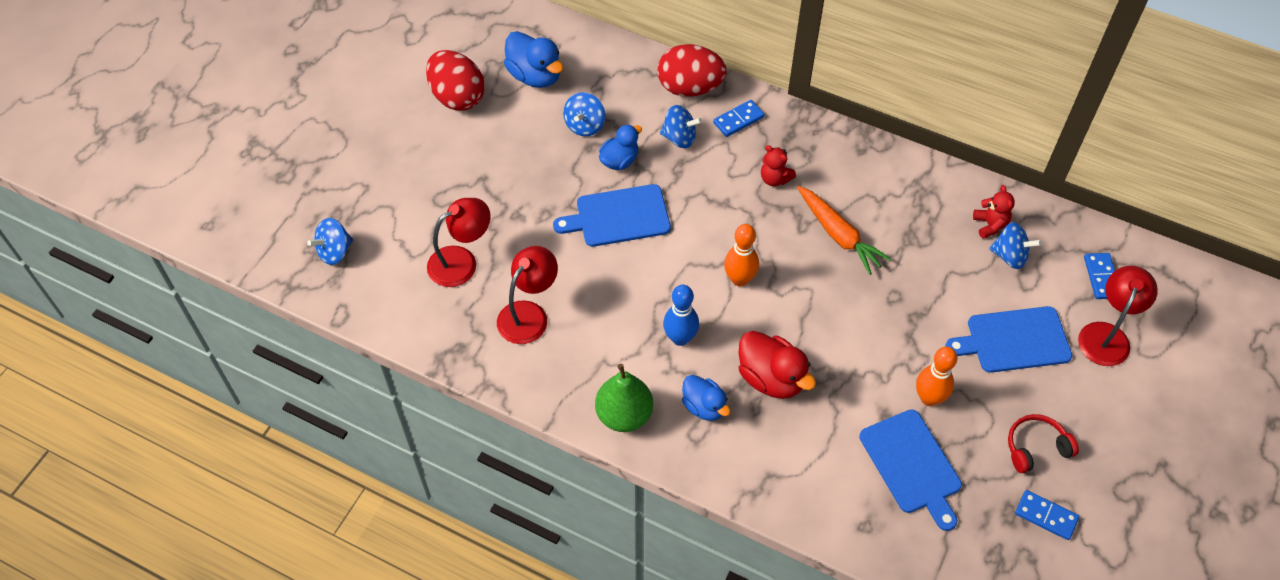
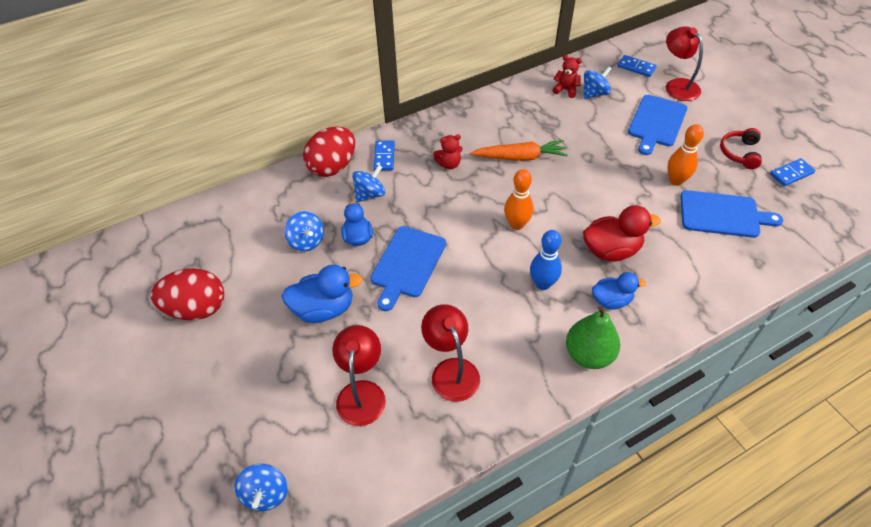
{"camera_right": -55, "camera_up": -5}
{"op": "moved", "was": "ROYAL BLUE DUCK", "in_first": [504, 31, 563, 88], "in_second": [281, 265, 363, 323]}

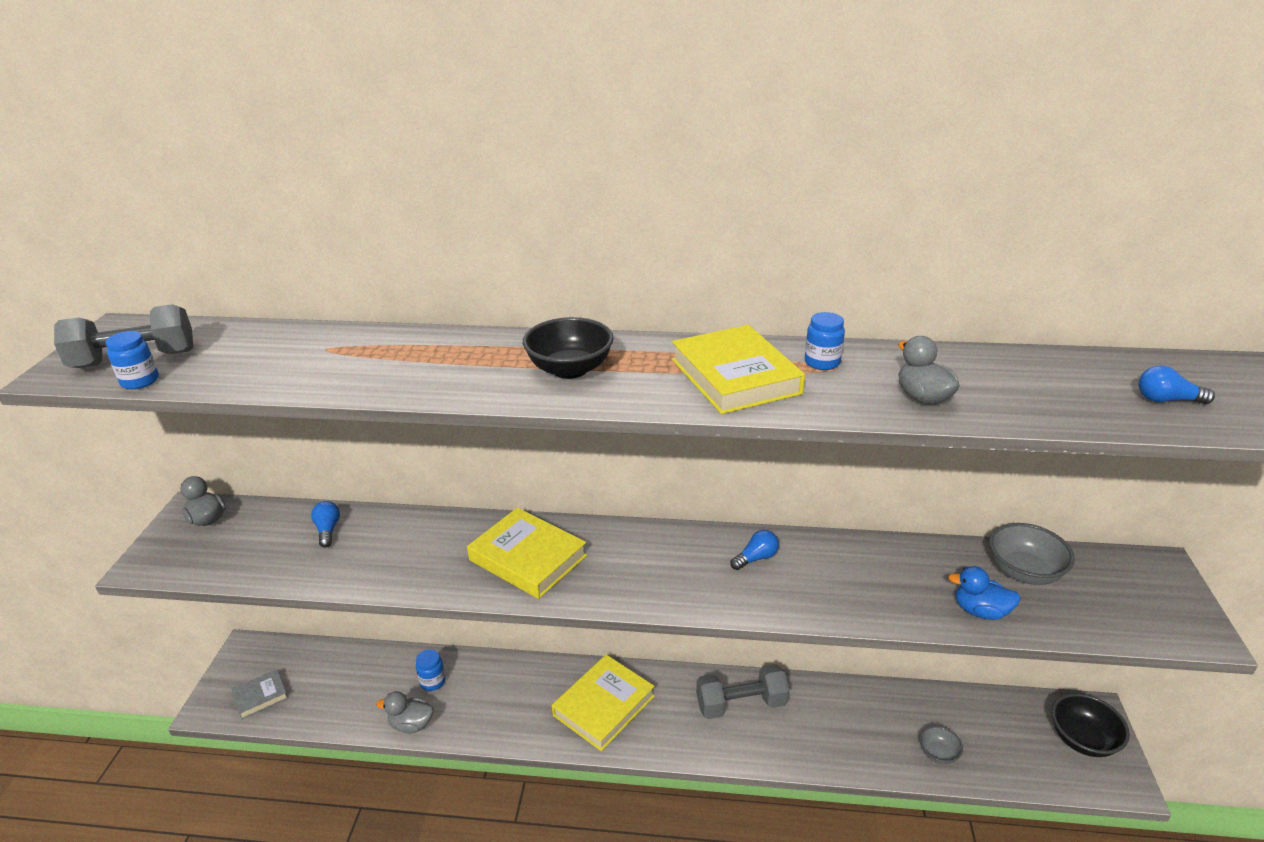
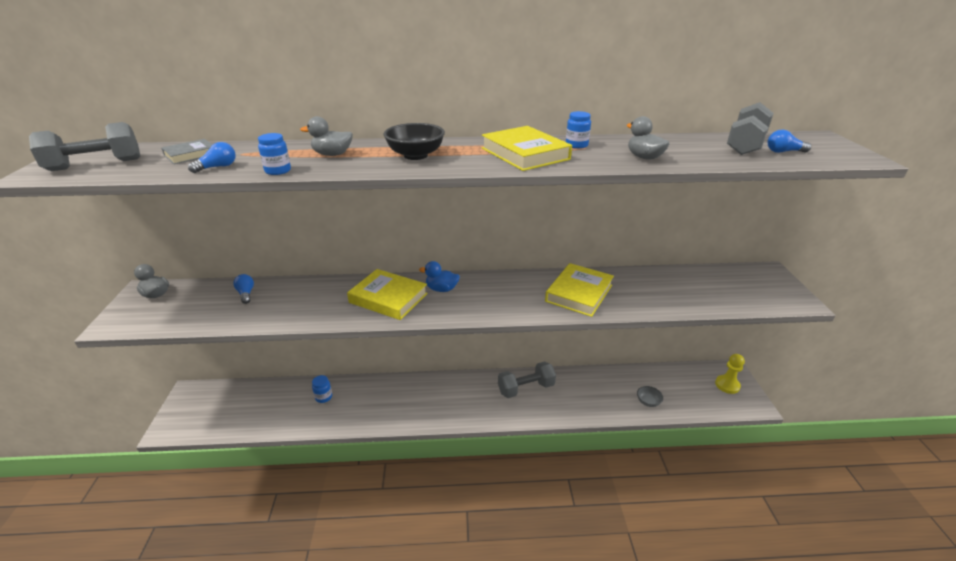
{"camera_right": -10, "camera_up": 0}
{"op": "moved", "was": "GRAY HARDBACK", "in_first": [231, 669, 288, 719], "in_second": [161, 139, 213, 164]}
{"op": "moved", "was": "ROYAL BLUE BULB", "in_first": [731, 530, 779, 570], "in_second": [188, 142, 236, 173]}
{"op": "moved", "was": "ROYAL BLUE JAR", "in_first": [105, 331, 159, 389], "in_second": [258, 133, 291, 175]}
{"op": "moved", "was": "GRAY DUCK", "in_first": [376, 691, 434, 733], "in_second": [300, 116, 353, 156]}
{"op": "moved", "was": "ROYAL BLUE DUCK", "in_first": [948, 566, 1021, 620], "in_second": [419, 261, 460, 292]}
{"op": "moved", "was": "YELLOW HARDBACK", "in_first": [552, 655, 655, 751], "in_second": [545, 263, 614, 317]}
{"op": "replaced", "was": "JET-BLACK BOWL", "now": "YELLOW GAME PAWN", "in_first": [1052, 693, 1130, 757], "in_second": [715, 354, 745, 394]}
{"op": "added", "now": "GRAY FREE WEIGHT", "in_second": [727, 102, 774, 155]}
{"op": "removed", "was": "GRAY BOWL", "in_first": [989, 523, 1075, 585]}

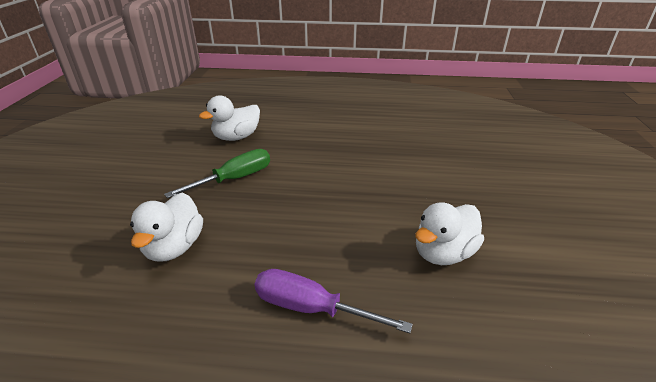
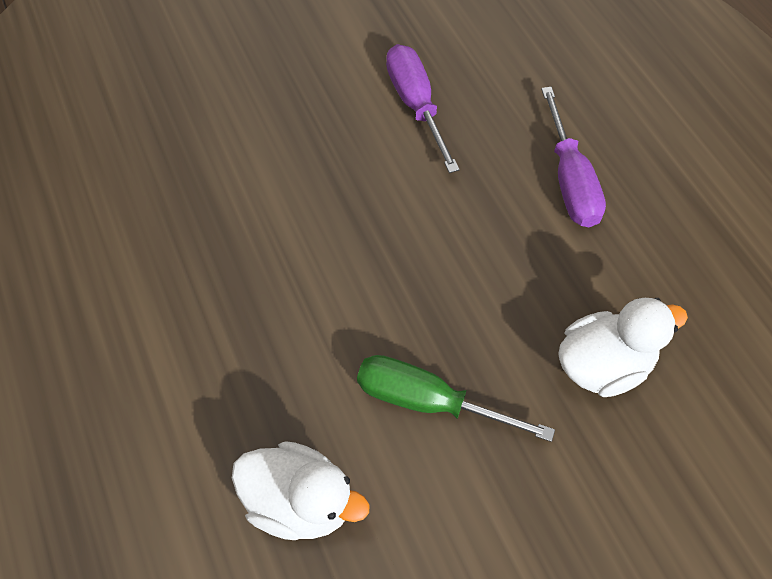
{"camera_right": -120, "camera_up": 25}
{"op": "replaced", "was": "SNOW-WHITE DUCK", "now": "VIOLET HAND SCREWDRIVER", "in_first": [415, 202, 484, 265], "in_second": [386, 44, 460, 173]}

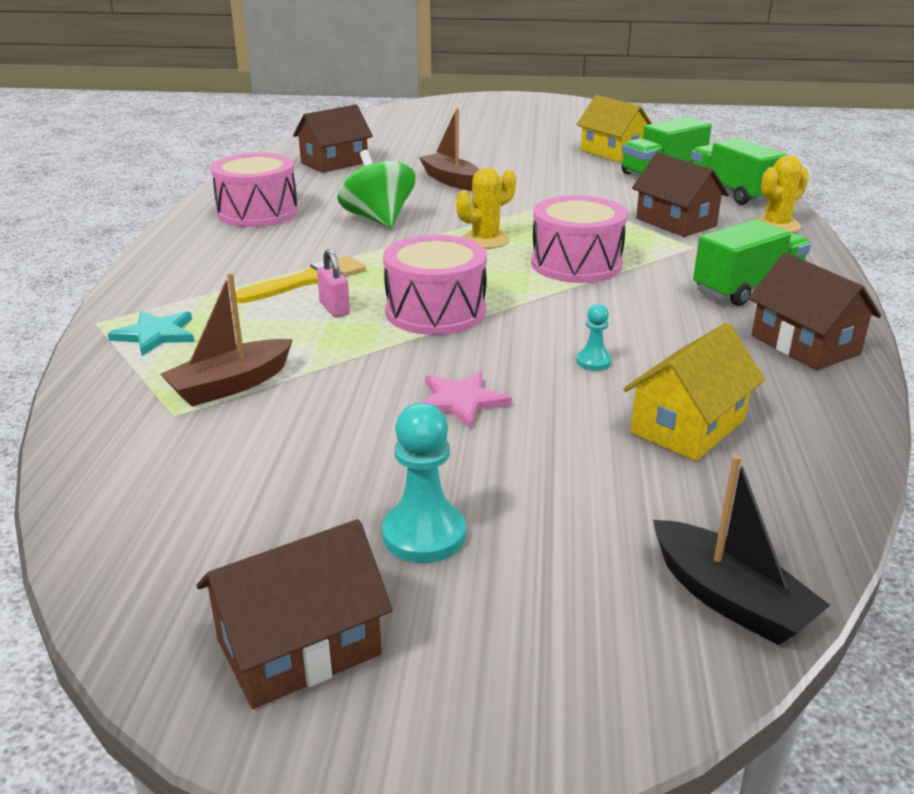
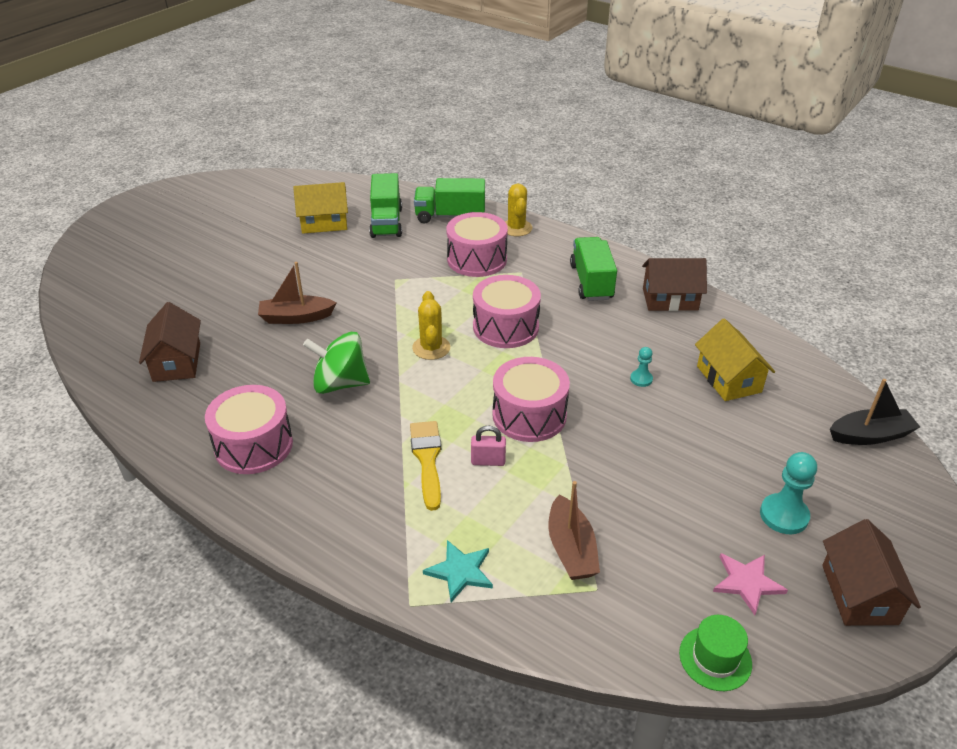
{"camera_right": -60, "camera_up": 10}
{"op": "replaced", "was": "DARK BROWN COTTAGE", "now": "ROSE-PINK SNARE DRUM", "in_first": [632, 152, 729, 237], "in_second": [446, 212, 508, 277]}
{"op": "added", "now": "EMERALD TALL HAT", "in_second": [679, 615, 752, 691]}
{"op": "moved", "was": "ROSE-PINK STAR", "in_first": [420, 371, 512, 428], "in_second": [713, 553, 788, 615]}

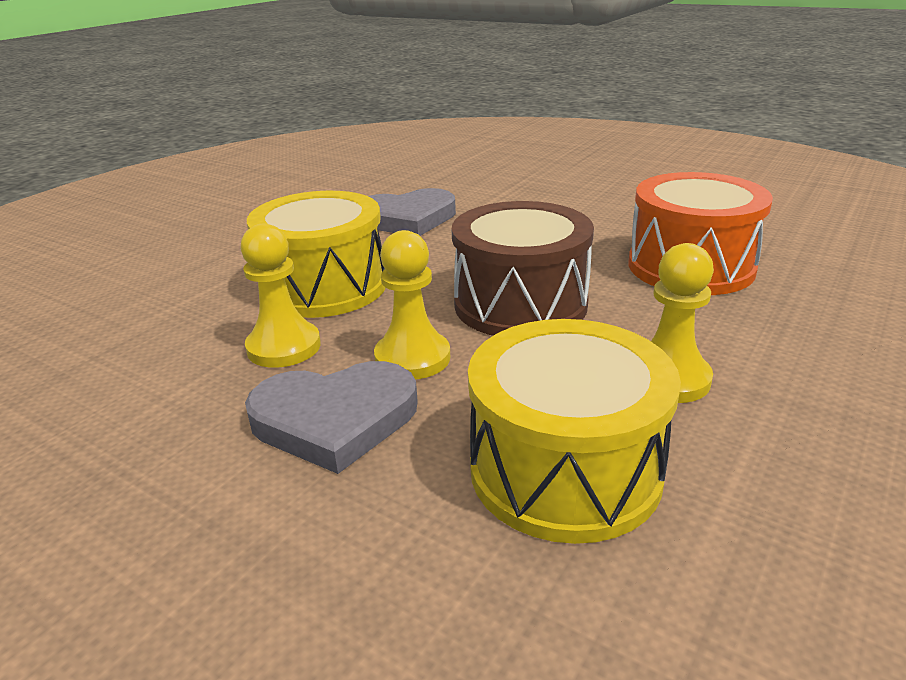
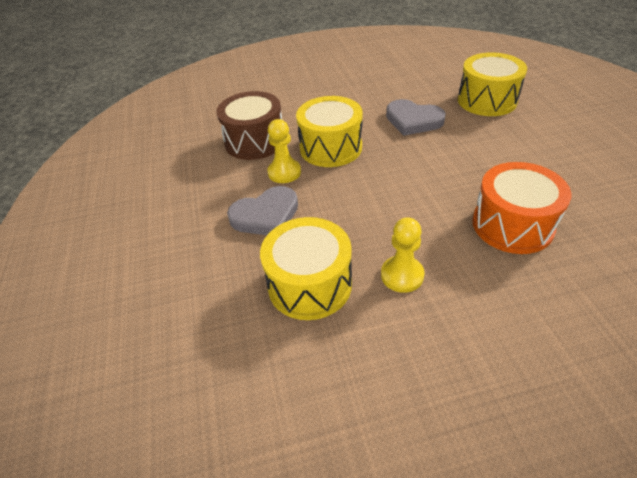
{"camera_right": 45, "camera_up": 15}
{"op": "moved", "was": "DARK BROWN SNARE DRUM", "in_first": [452, 201, 594, 336], "in_second": [217, 91, 282, 160]}
{"op": "turned", "was": "GRAY HEART", "in_first": [245, 361, 418, 474], "in_second": [227, 186, 298, 235], "clockwise": -60}
{"op": "added", "now": "YELLOW SNARE DRUM", "in_second": [458, 53, 527, 116]}
{"op": "removed", "was": "YELLOW GAME PAWN", "in_first": [374, 230, 450, 379]}

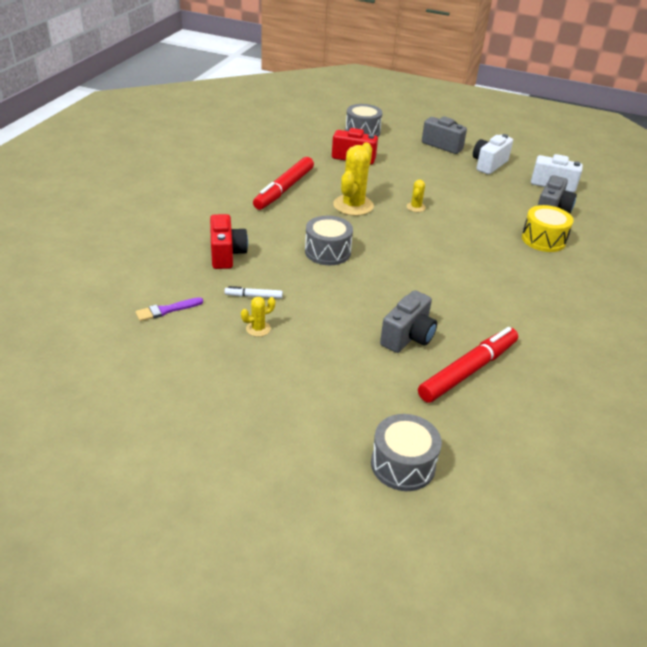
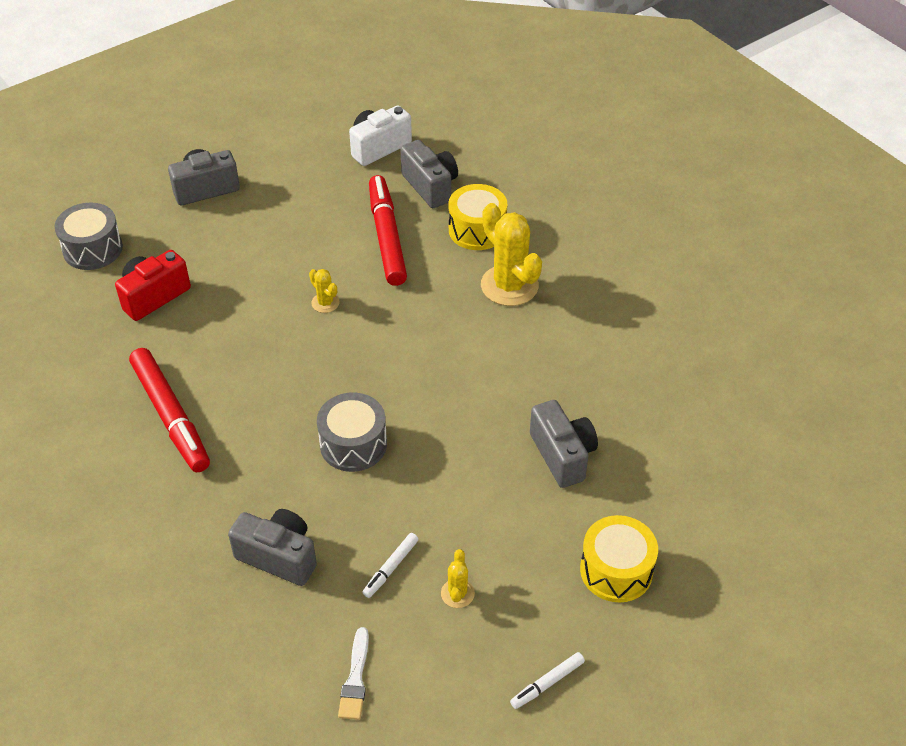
{"camera_right": -55, "camera_up": 10}
{"op": "recoloured", "was": "CRIMSON PHOTO CAMERA", "now": "GRAY PHOTO CAMERA", "in_first": [210, 214, 248, 269], "in_second": [228, 509, 317, 586]}
{"op": "recoloured", "was": "VIOLET PAINTBRUSH", "now": "SNOW-WHITE PAINTBRUSH", "in_first": [135, 297, 203, 321], "in_second": [338, 627, 369, 720]}
{"op": "moved", "was": "CRIMSON FELT PEN", "in_first": [418, 327, 518, 403], "in_second": [369, 175, 407, 286]}
{"op": "moved", "was": "YELLOW SAGUARO CACTUS", "in_first": [333, 143, 374, 216], "in_second": [481, 203, 542, 306]}
{"op": "added", "now": "SNOW-WHITE FELT PEN", "in_second": [510, 652, 585, 709]}
{"op": "added", "now": "YELLOW SNARE DRUM", "in_second": [580, 515, 658, 602]}
{"op": "removed", "was": "GRAY SNARE DRUM", "in_first": [371, 414, 442, 491]}
{"op": "removed", "was": "SNOW-WHITE PHOTO CAMERA", "in_first": [473, 134, 513, 174]}

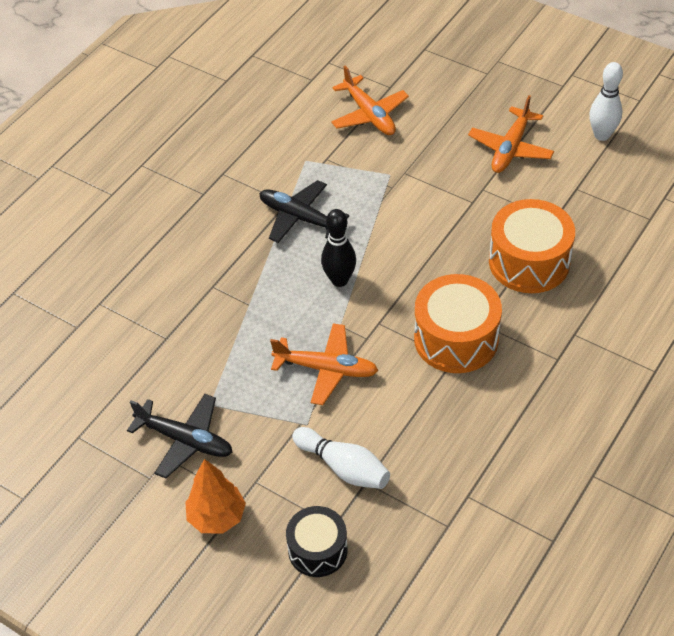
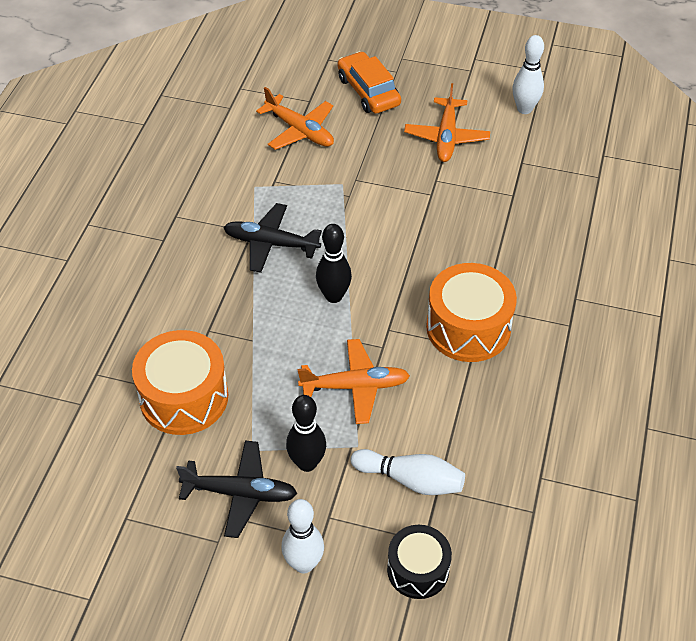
{"camera_right": -20, "camera_up": 0}
{"op": "moved", "was": "BRIGHT ORANGE SNARE DRUM", "in_first": [489, 199, 575, 293], "in_second": [132, 330, 228, 435]}
{"op": "replaced", "was": "BRIGHT ORANGE TOY TREE", "now": "SNOW-WHITE SKITTLE", "in_first": [185, 459, 246, 534], "in_second": [282, 499, 324, 573]}
{"op": "added", "now": "JET-BLACK SKITTLE", "in_second": [286, 395, 326, 472]}
{"op": "added", "now": "BRIGHT ORANGE CAR", "in_second": [338, 51, 401, 114]}

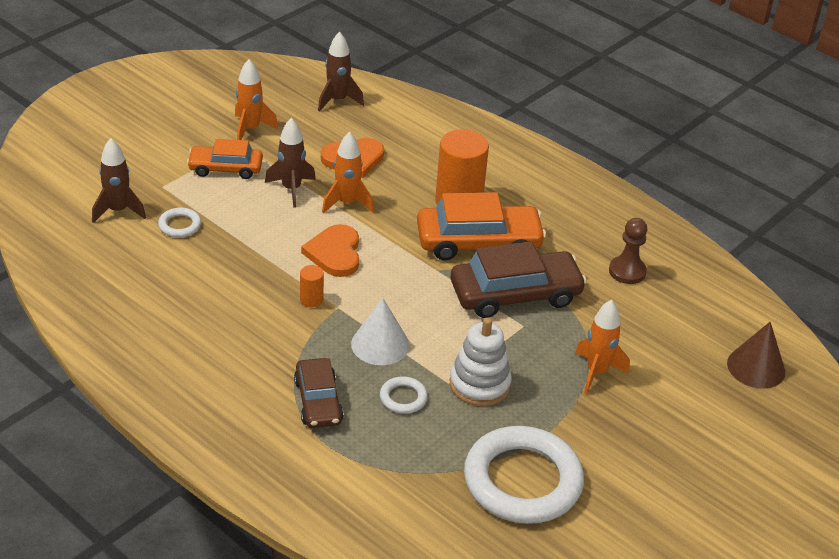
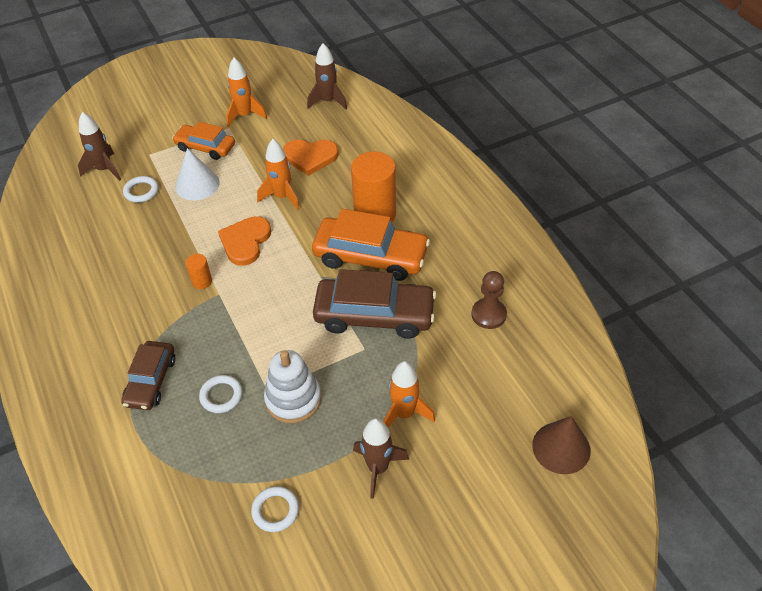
{"camera_right": 25, "camera_up": 10}
{"op": "moved", "was": "SNOW-WHITE SOLID CONE", "in_first": [351, 298, 409, 365], "in_second": [175, 148, 220, 200]}
{"op": "resized", "was": "SNOW-WHITE TORUS", "in_first": [464, 426, 584, 524], "in_second": [251, 486, 299, 532], "ratio": 0.42}
{"op": "moved", "was": "DARK BROWN SPACESHIP", "in_first": [265, 118, 316, 208], "in_second": [353, 418, 409, 499]}

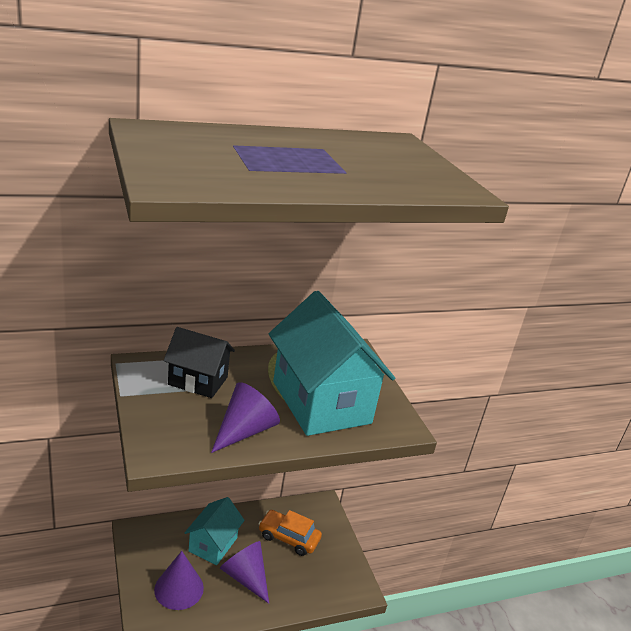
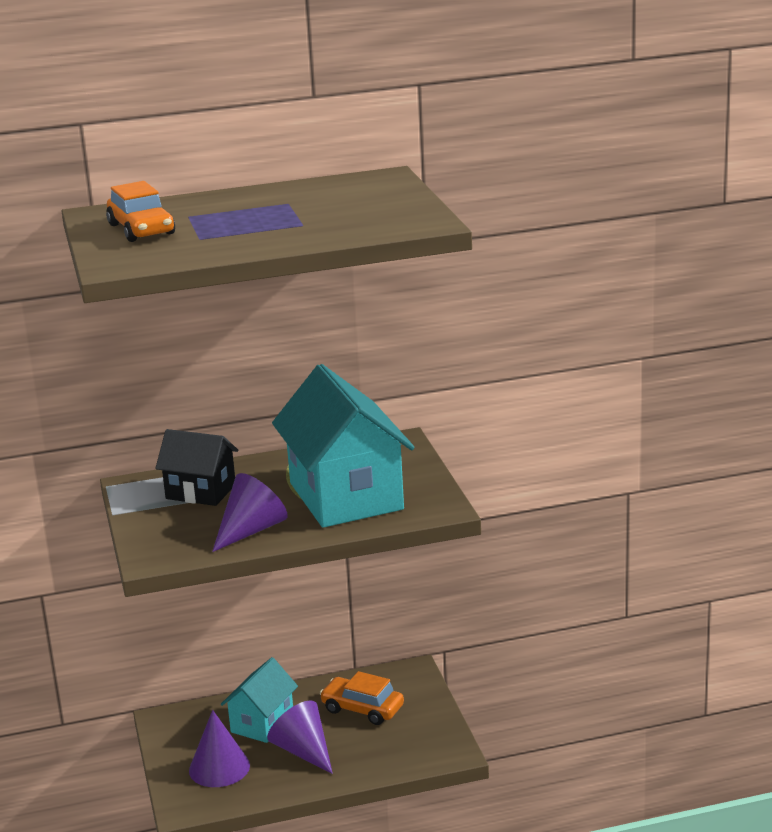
{"camera_right": 10, "camera_up": -5}
{"op": "added", "now": "BRIGHT ORANGE CAR", "in_second": [106, 181, 175, 242]}

